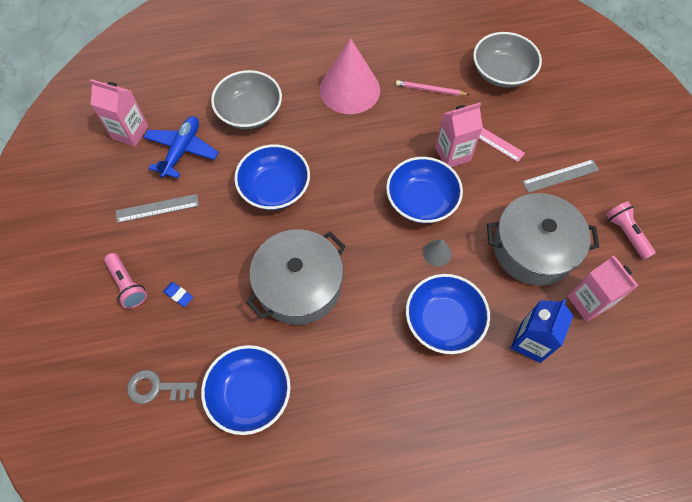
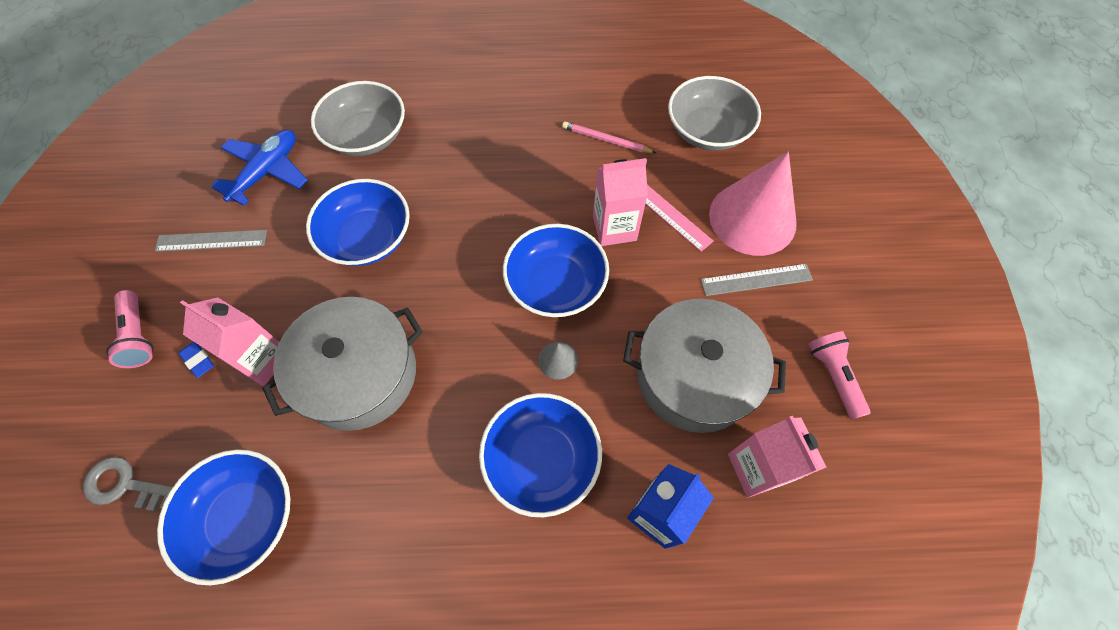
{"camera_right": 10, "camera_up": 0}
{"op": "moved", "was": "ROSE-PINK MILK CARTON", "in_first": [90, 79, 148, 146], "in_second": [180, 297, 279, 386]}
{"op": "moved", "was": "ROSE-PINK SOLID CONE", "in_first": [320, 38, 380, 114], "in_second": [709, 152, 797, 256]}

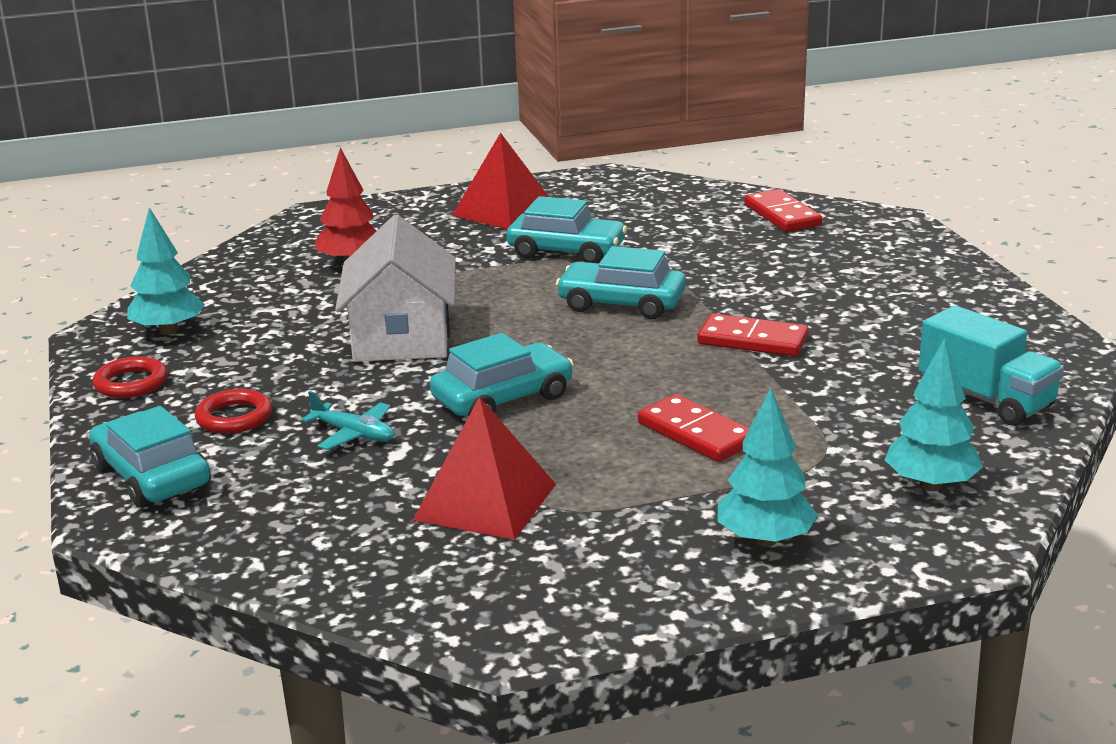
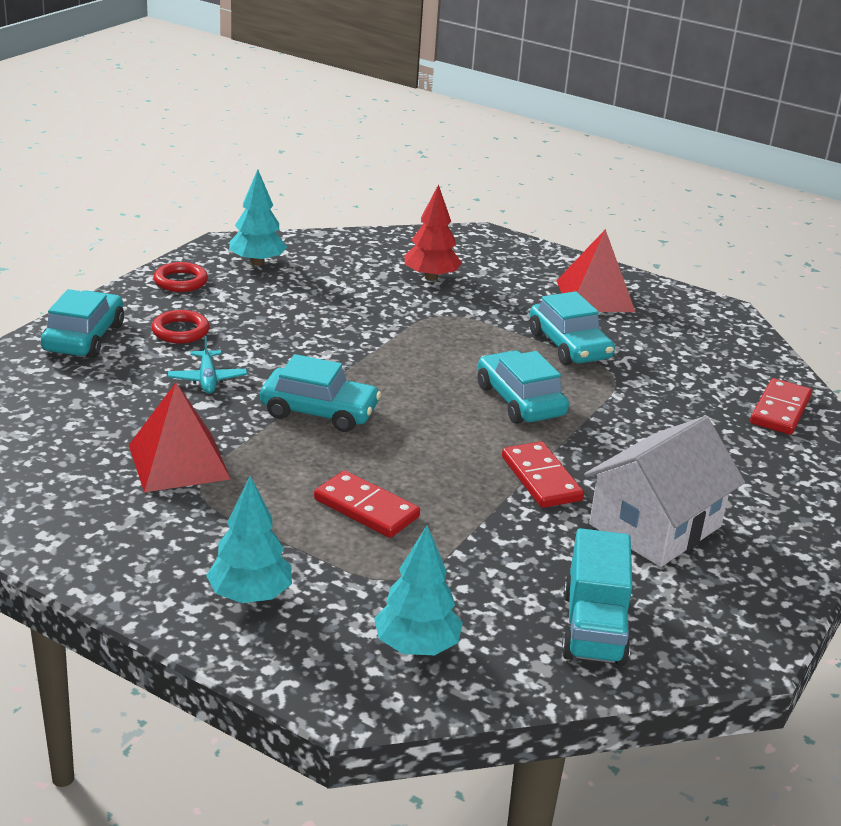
{"camera_right": 45, "camera_up": 5}
{"op": "turned", "was": "CRIMSON DOMINO TILE", "in_first": [638, 394, 750, 462], "in_second": [314, 471, 420, 538], "clockwise": -60}
{"op": "moved", "was": "SNOW-WHITE COTTAGE", "in_first": [335, 215, 456, 362], "in_second": [584, 416, 745, 567]}

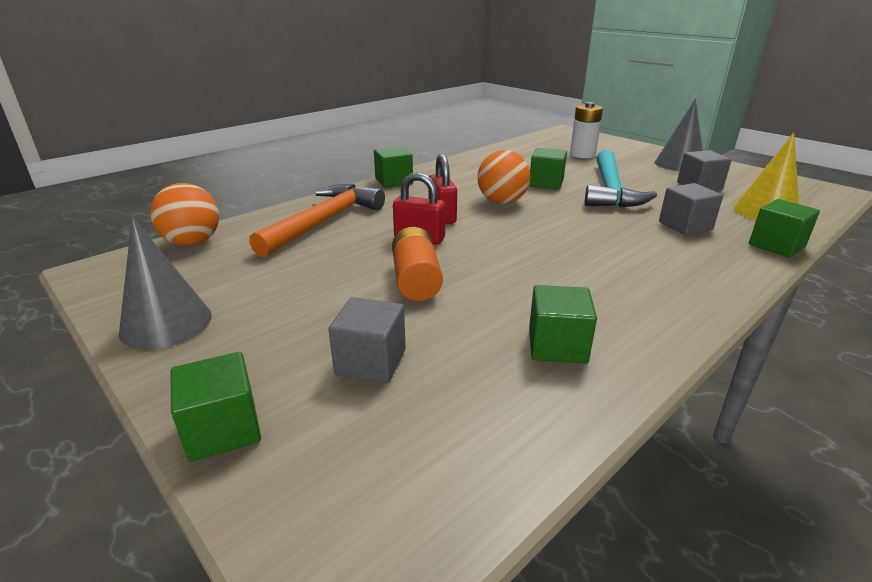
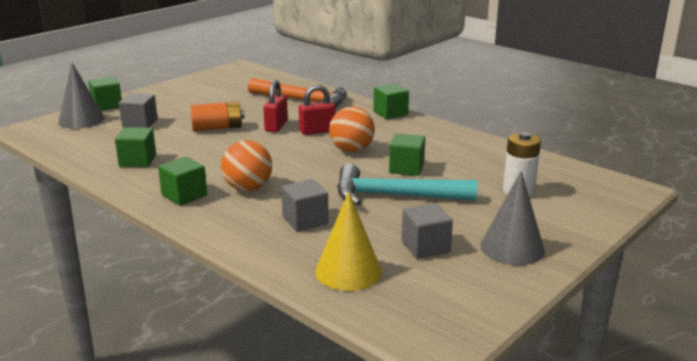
{"camera_right": 85, "camera_up": -5}
{"op": "moved", "was": "GRAY SOLID CONE", "in_first": [119, 217, 212, 350], "in_second": [58, 63, 105, 129]}
{"op": "moved", "was": "EMERALD BLOCK", "in_first": [749, 199, 820, 258], "in_second": [158, 157, 207, 206]}
{"op": "moved", "was": "BRIGHT ORANGE SPHERE", "in_first": [150, 183, 219, 246], "in_second": [221, 140, 272, 191]}

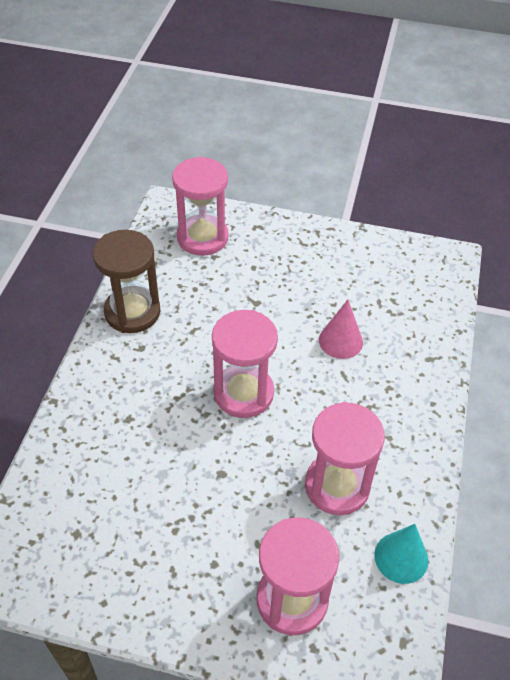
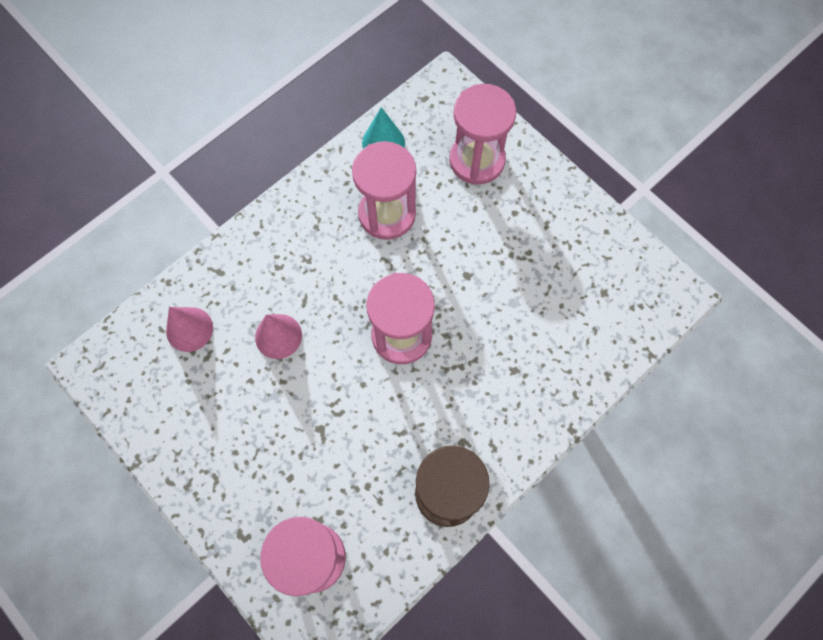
{"camera_right": -145, "camera_up": 20}
{"op": "added", "now": "ROSE-PINK SOLID CONE", "in_second": [166, 307, 213, 352]}

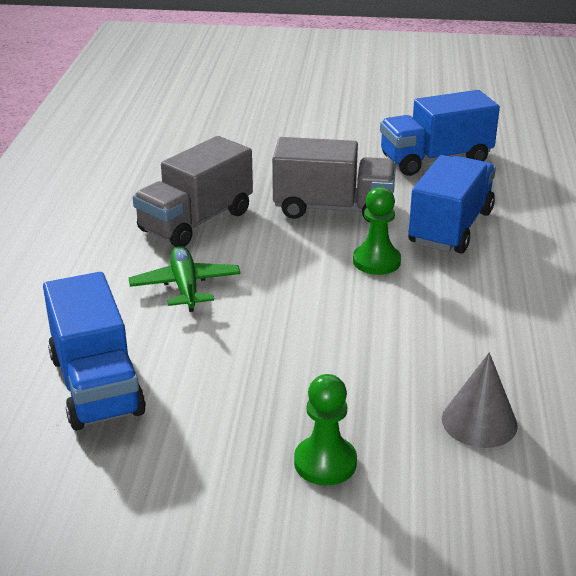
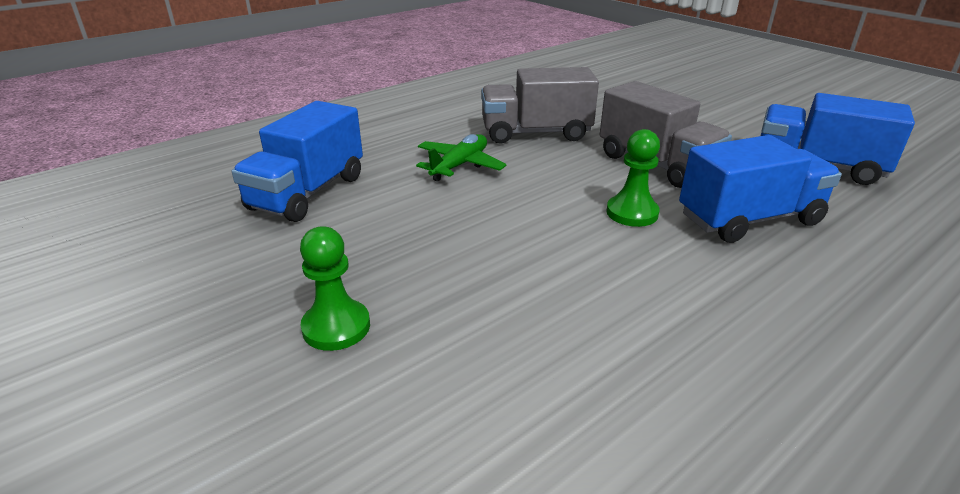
{"camera_right": 45, "camera_up": 0}
{"op": "removed", "was": "GRAY SOLID CONE", "in_first": [442, 352, 518, 448]}

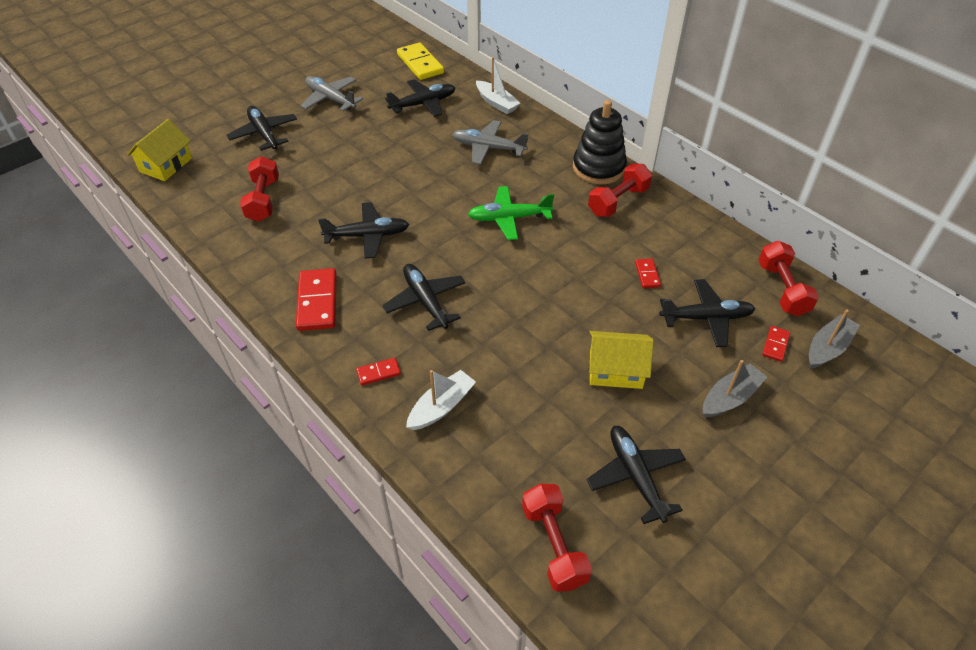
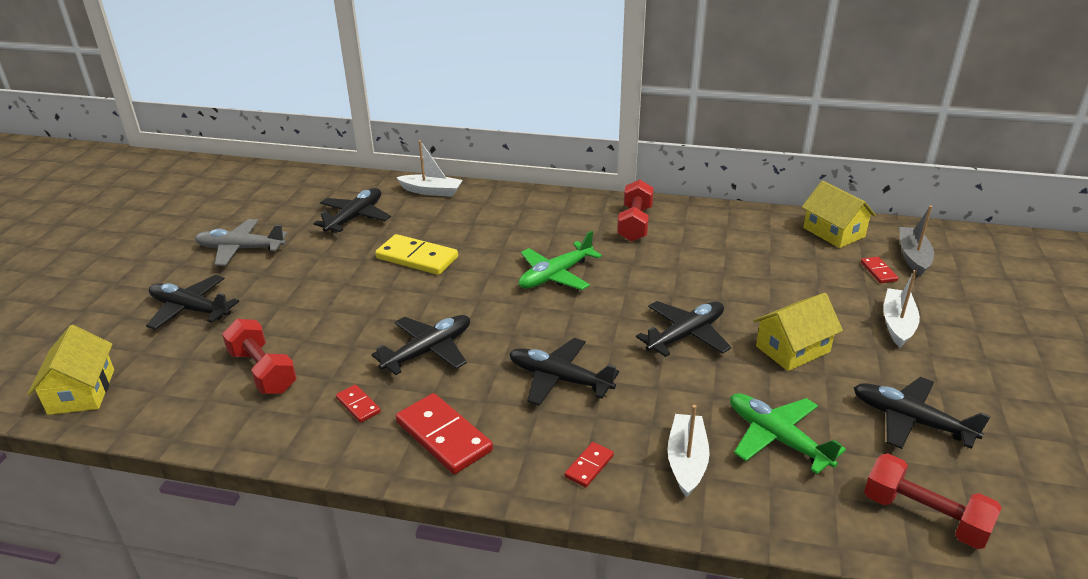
{"camera_right": -35, "camera_up": -15}
{"op": "moved", "was": "CRIMSON DOMINO TILE", "in_first": [635, 259, 661, 288], "in_second": [336, 385, 381, 423]}
{"op": "moved", "was": "YELLOW DOMINO TILE", "in_first": [397, 43, 444, 80], "in_second": [375, 234, 458, 275]}
{"op": "moved", "was": "JET-BLACK PLANE", "in_first": [660, 279, 755, 347], "in_second": [636, 301, 731, 357]}
{"op": "added", "now": "EMERALD PLANE", "in_second": [730, 393, 846, 474]}
{"op": "replaced", "was": "CRIMSON FREE WEIGHT", "now": "YELLOW COTTAGE", "in_first": [758, 241, 819, 316], "in_second": [802, 181, 876, 248]}
{"op": "recoloured", "was": "GRAY BOAT", "now": "SNOW-WHITE BOAT", "in_first": [703, 360, 767, 418], "in_second": [883, 270, 920, 348]}
{"op": "removed", "was": "GRAY PLANE", "in_first": [452, 120, 528, 165]}
{"op": "removed", "was": "JET-BLACK STACKING TOY", "in_first": [573, 100, 627, 185]}

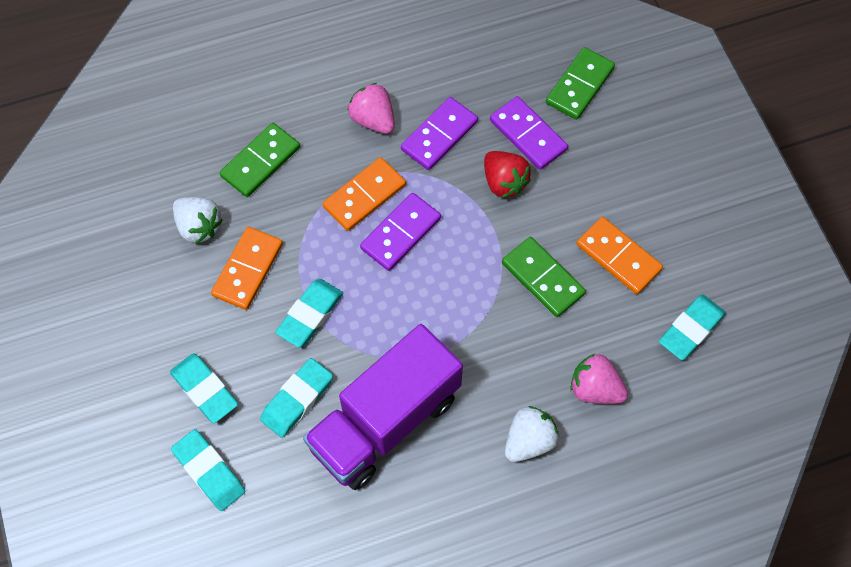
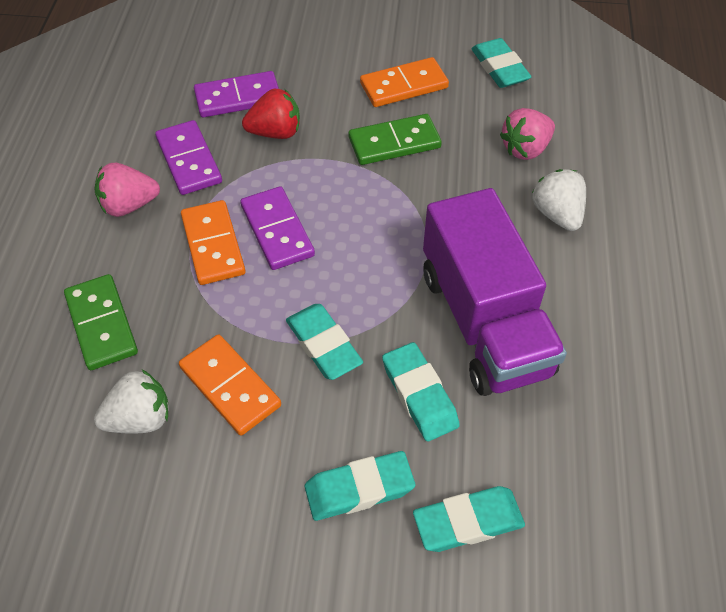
{"camera_right": -65, "camera_up": -10}
{"op": "removed", "was": "EMERALD DOMINO TILE", "in_first": [546, 47, 615, 120]}

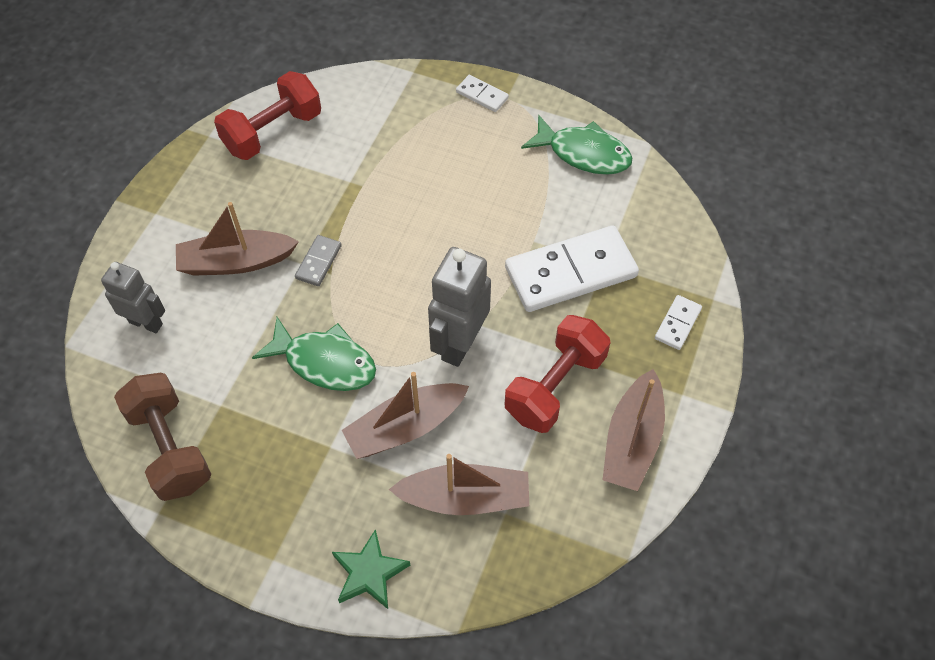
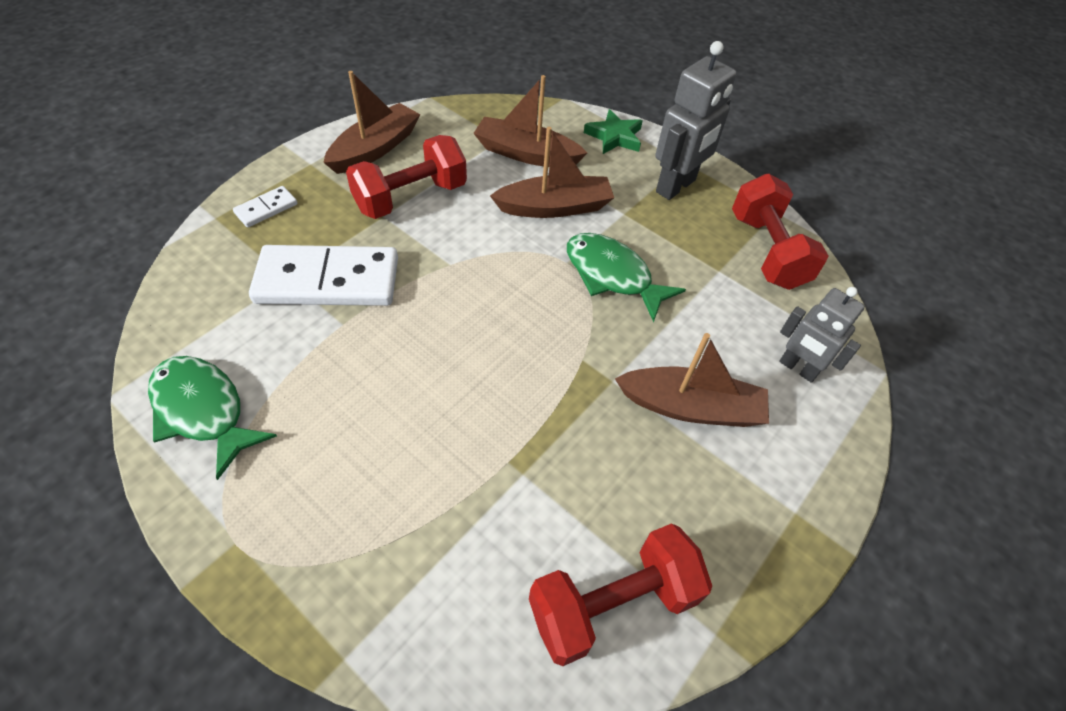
{"camera_right": -165, "camera_up": -5}
{"op": "moved", "was": "GRAY TOY ROBOT", "in_first": [428, 247, 491, 367], "in_second": [655, 41, 737, 200]}
{"op": "recoloured", "was": "DARK BROWN FREE WEIGHT", "now": "CRIMSON FREE WEIGHT", "in_first": [114, 373, 212, 501], "in_second": [732, 174, 828, 290]}
{"op": "removed", "was": "GRAY DOMINO TILE", "in_first": [295, 235, 342, 286]}
{"op": "removed", "was": "SNOW-WHITE DOMINO TILE", "in_first": [456, 75, 509, 112]}

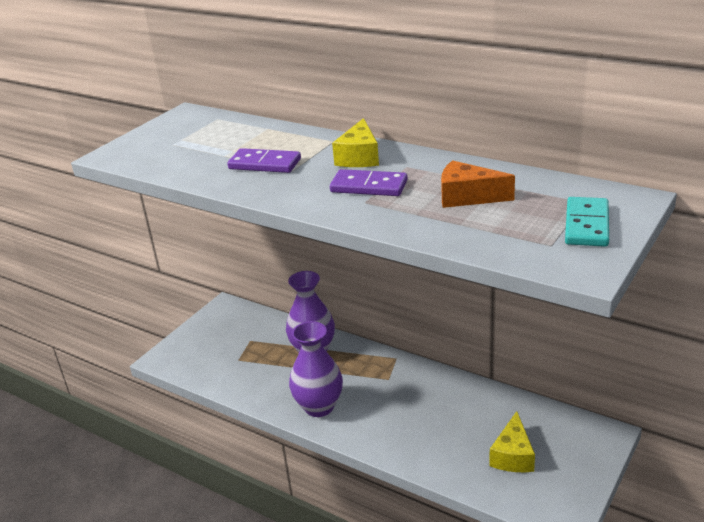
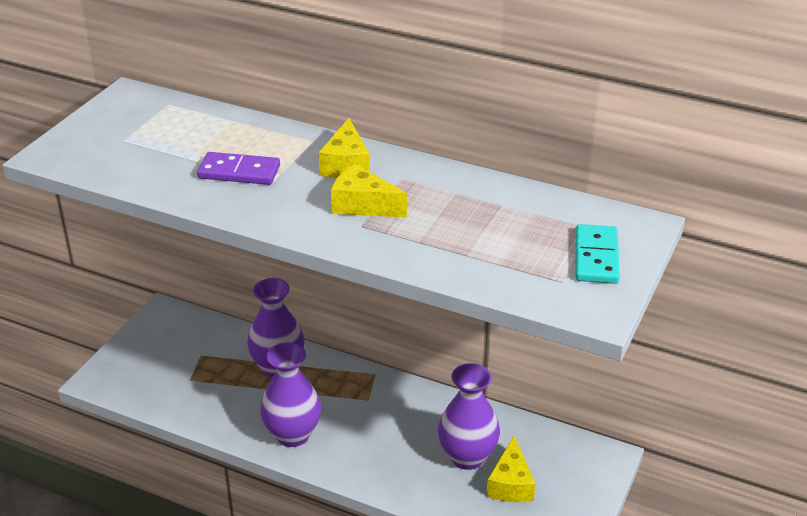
{"camera_right": -10, "camera_up": 5}
{"op": "replaced", "was": "VIOLET DOMINO TILE", "now": "YELLOW CHEESE WEDGE", "in_first": [330, 169, 408, 196], "in_second": [331, 164, 407, 217]}
{"op": "added", "now": "VIOLET TALL VASE", "in_second": [438, 363, 500, 470]}
{"op": "removed", "was": "BRIGHT ORANGE CHEESE WEDGE", "in_first": [441, 160, 515, 208]}

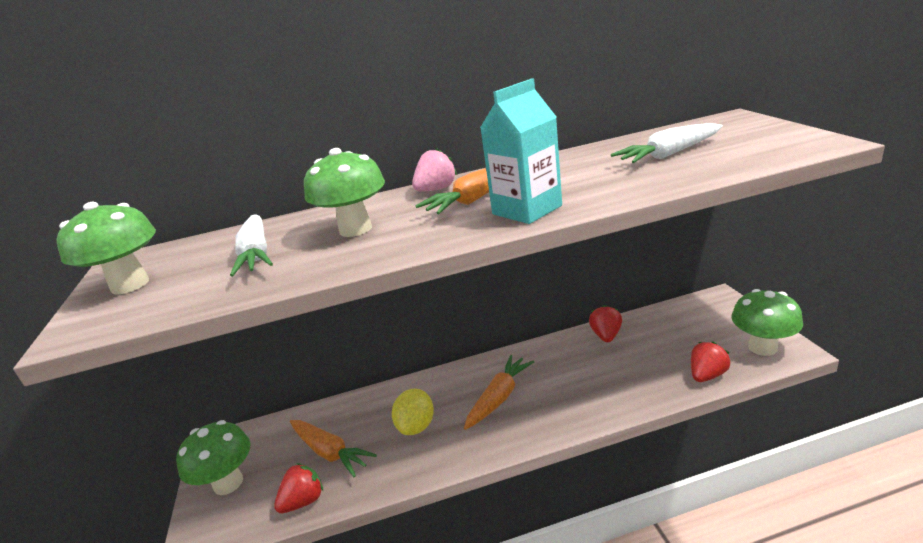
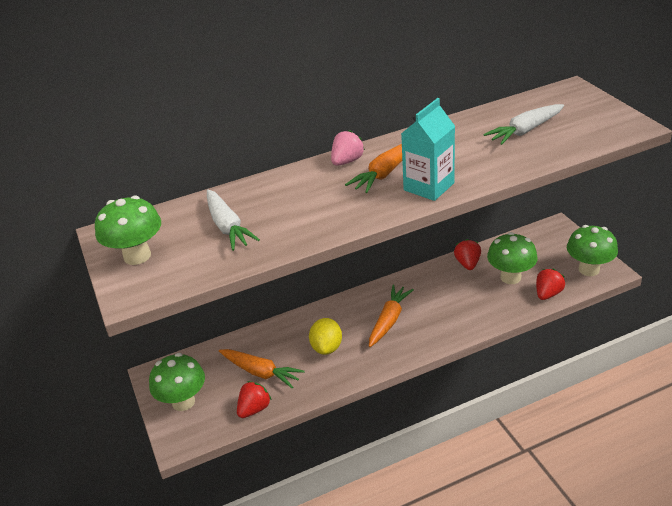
{"camera_right": -10, "camera_up": 10}
{"op": "moved", "was": "EMERALD FUNGUS", "in_first": [304, 148, 385, 237], "in_second": [487, 232, 537, 284]}

